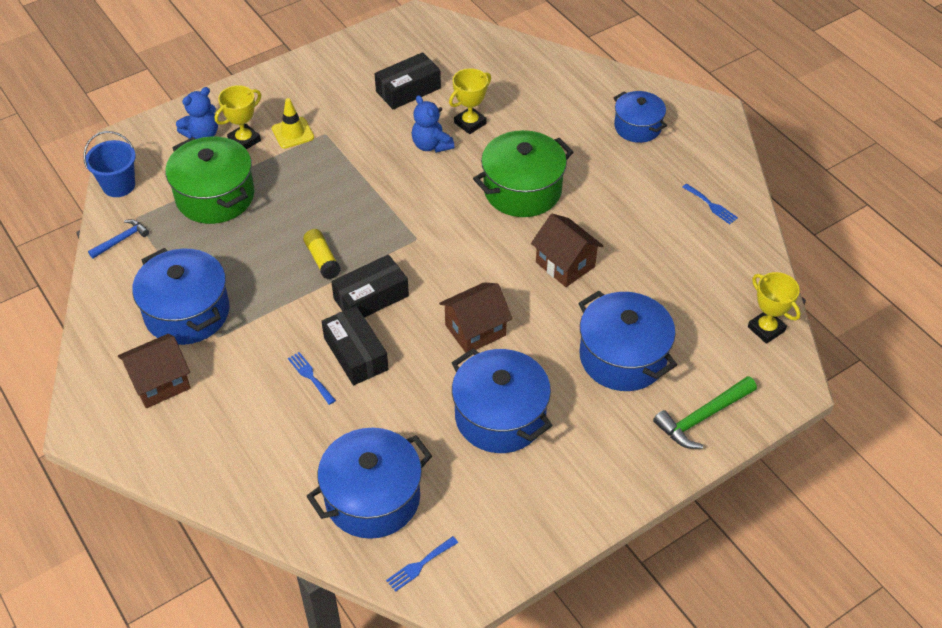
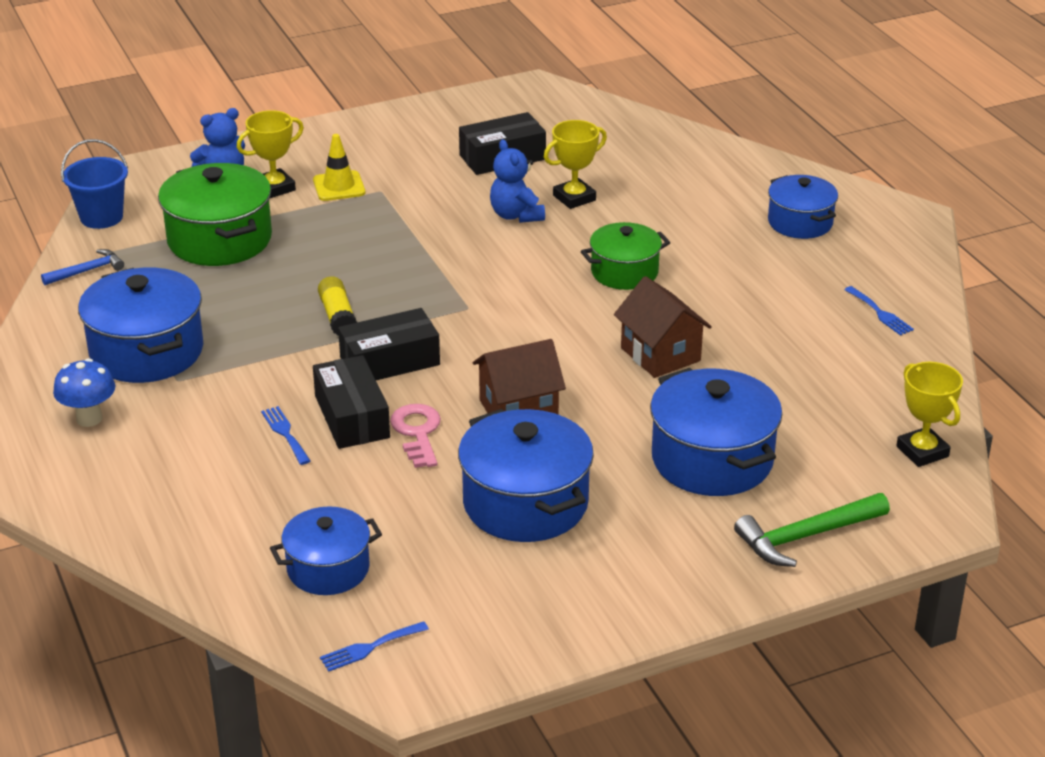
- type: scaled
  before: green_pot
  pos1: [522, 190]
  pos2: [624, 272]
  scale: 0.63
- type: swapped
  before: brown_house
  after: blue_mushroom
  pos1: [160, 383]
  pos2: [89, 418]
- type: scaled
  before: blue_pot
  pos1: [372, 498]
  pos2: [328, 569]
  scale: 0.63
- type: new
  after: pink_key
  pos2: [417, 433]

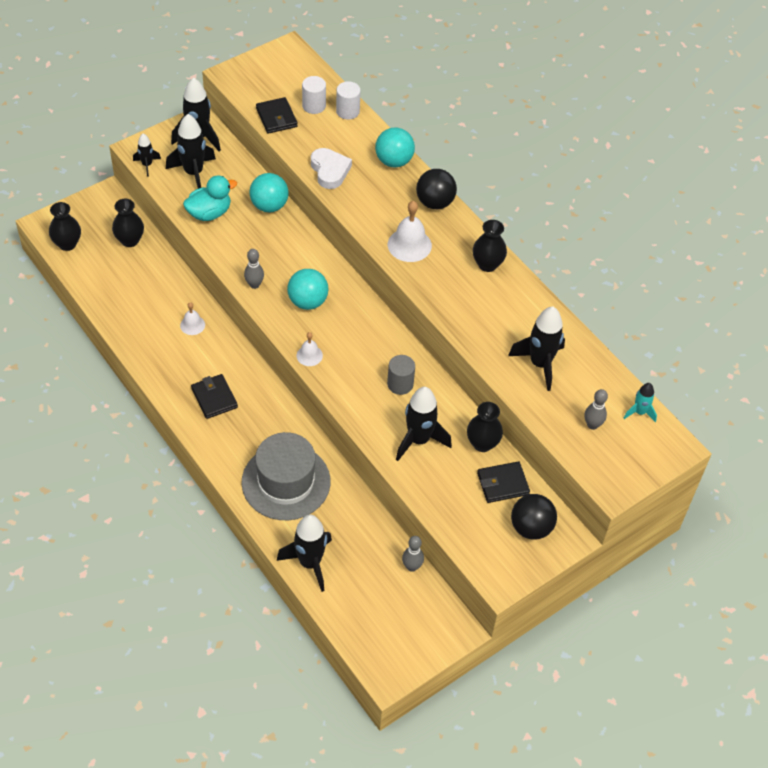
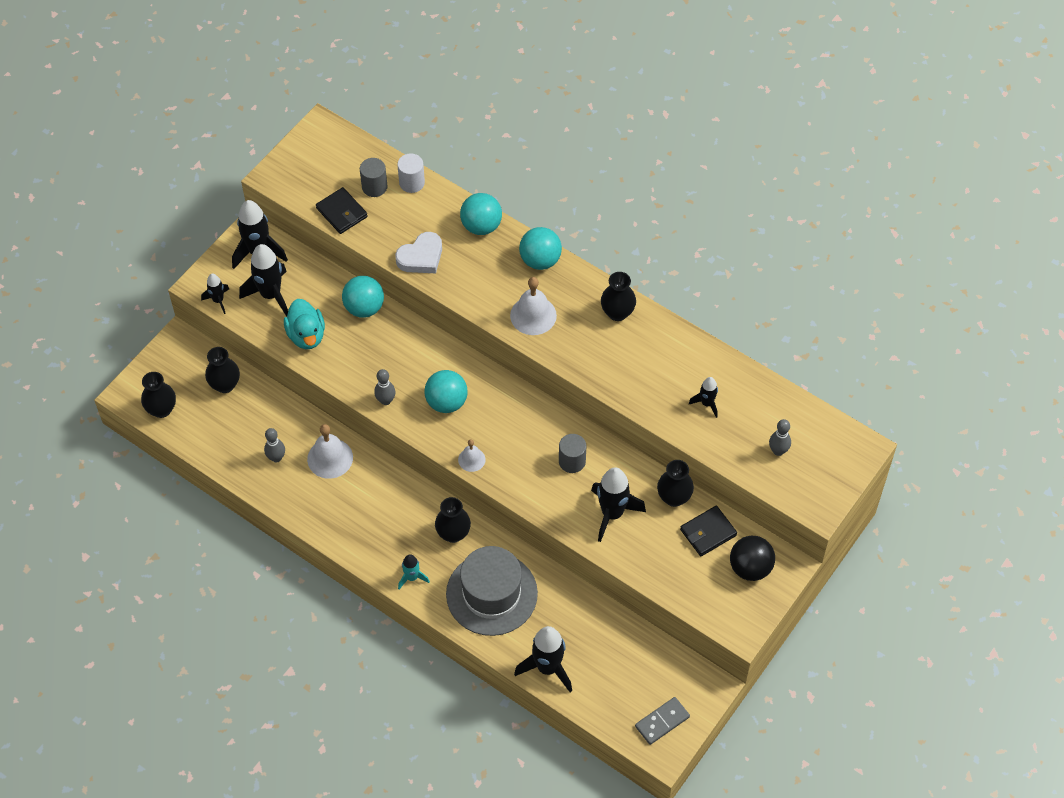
- type: repainted
  before: white_cylinder
  after: grey_cylinder
  pos1: [314, 106]
  pos2: [374, 187]
- type: rotated
  before: white_heart
  pos1: [330, 171]
  pos2: [421, 257]
  turn: 90
- type: repainted
  before: black_ball
  after: turquoise_ball
  pos1: [435, 202]
  pos2: [540, 260]
- type: rotated
  before: turquoise_duck
  pos1: [209, 213]
  pos2: [306, 335]
  turn: 120
- type: scaled
  before: white_bell
  pos1: [192, 325]
  pos2: [330, 458]
  scale: 1.72
- type: scaled
  before: black_rocket
  pos1: [540, 364]
  pos2: [706, 403]
  scale: 0.54
- type: gone
  before: black_wallet
  pos1: [214, 398]
- type: shifted
  before: turquoise_rocket
  pos1: [639, 412]
  pos2: [412, 577]
- type: shifted
  before: grey_bowling_pin
  pos1: [412, 566]
  pos2: [276, 458]
- type: new
  after: black_vase
  pos2: [453, 533]
- type: new
  after: grey_domino
  pos2: [662, 721]

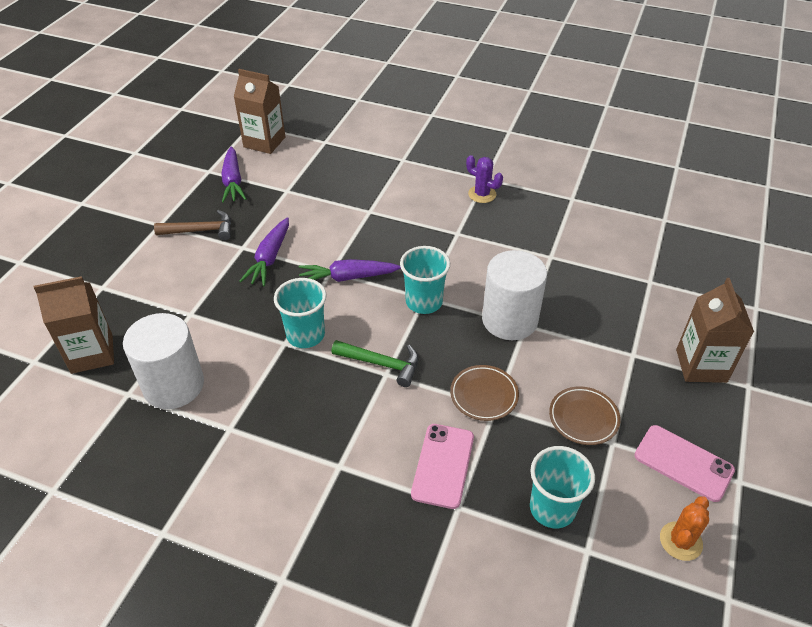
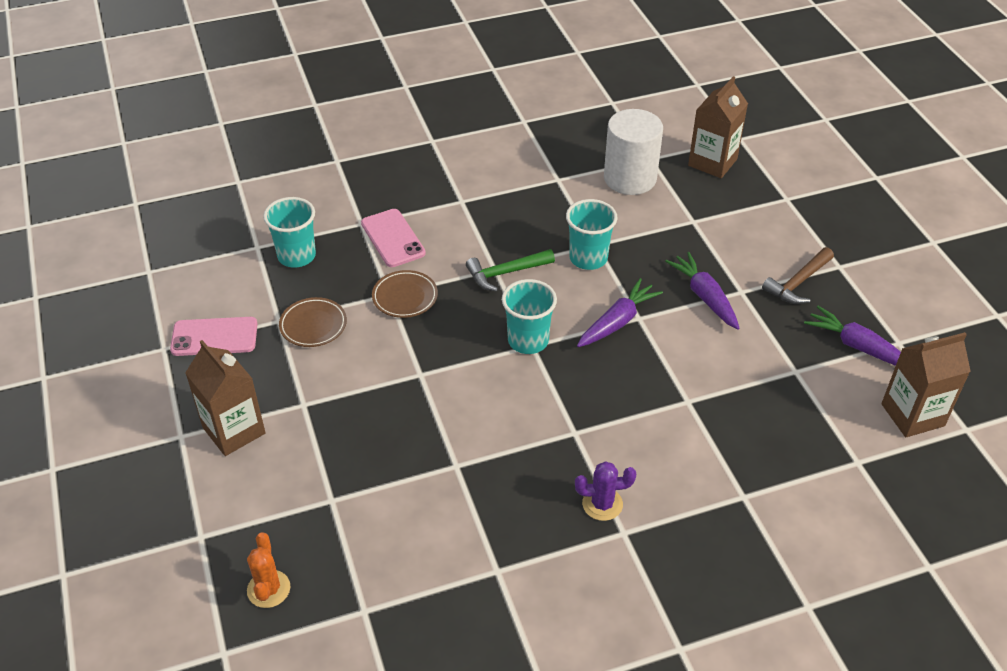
- type: gone
  before: white_cylinder
  pos1: [509, 320]
- type: shifted
  before: orange_cactus
  pos1: [680, 541]
  pos2: [268, 589]

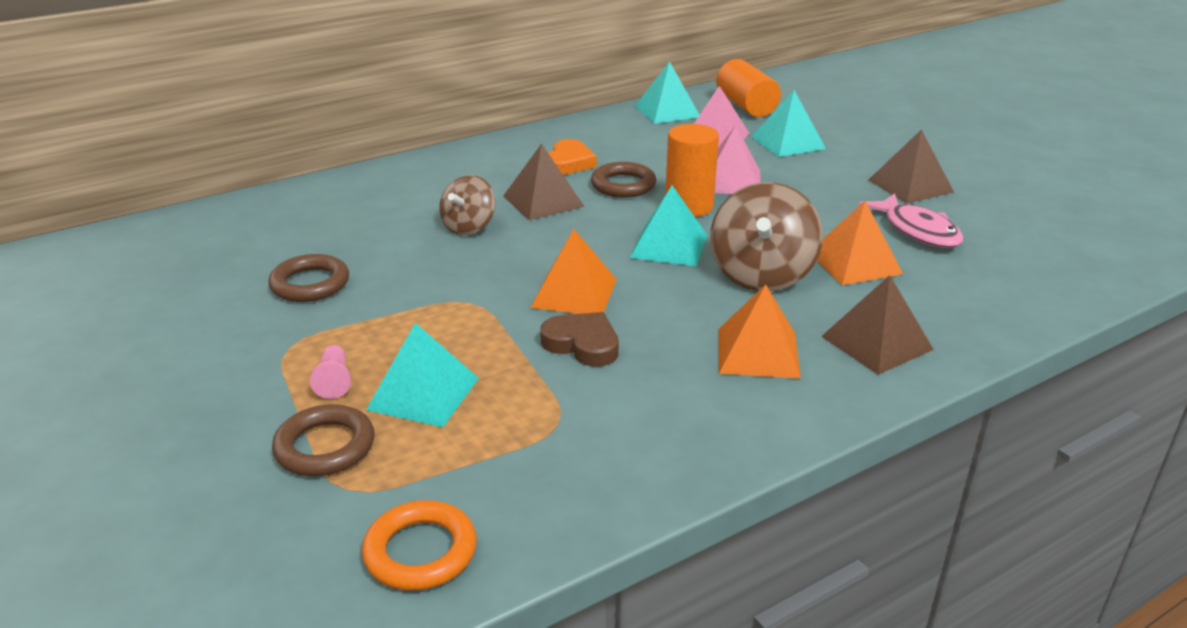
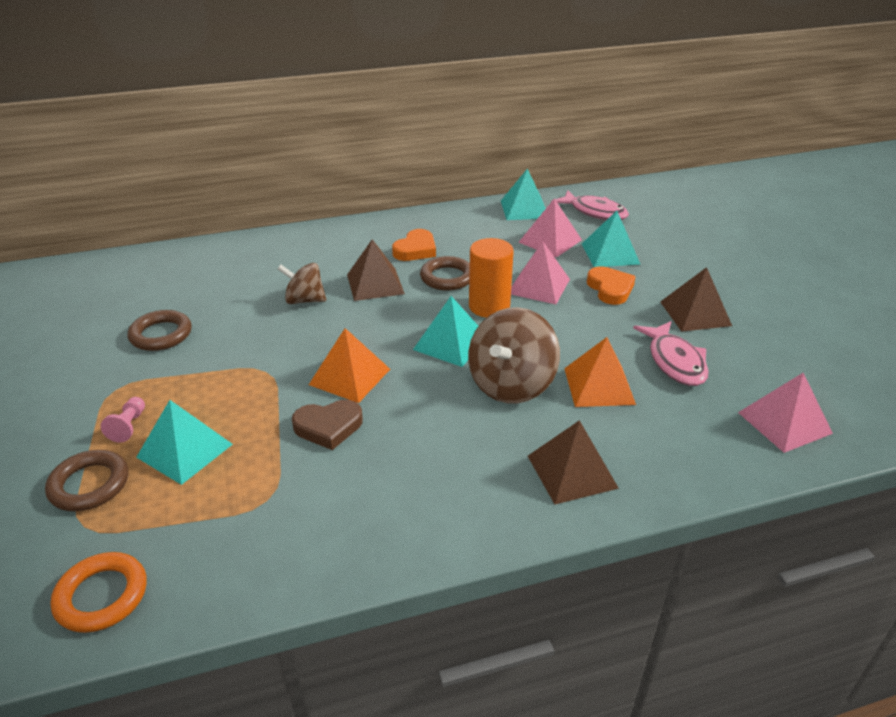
- type: swapped
  before: orange_cylinder
  after: pink_fish
  pos1: [746, 106]
  pos2: [594, 212]
- type: rotated
  before: brown_spinning_top
  pos1: [469, 227]
  pos2: [304, 300]
  turn: 60
- type: gone
  before: orange_pyramid
  pos1: [758, 352]
- type: rotated
  before: brown_heart
  pos1: [582, 344]
  pos2: [328, 427]
  turn: 120
- type: new
  after: orange_heart
  pos2: [610, 289]
- type: new
  after: pink_pyramid
  pos2: [784, 422]

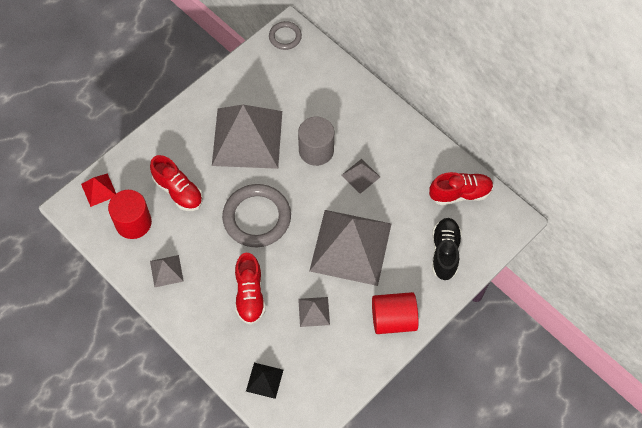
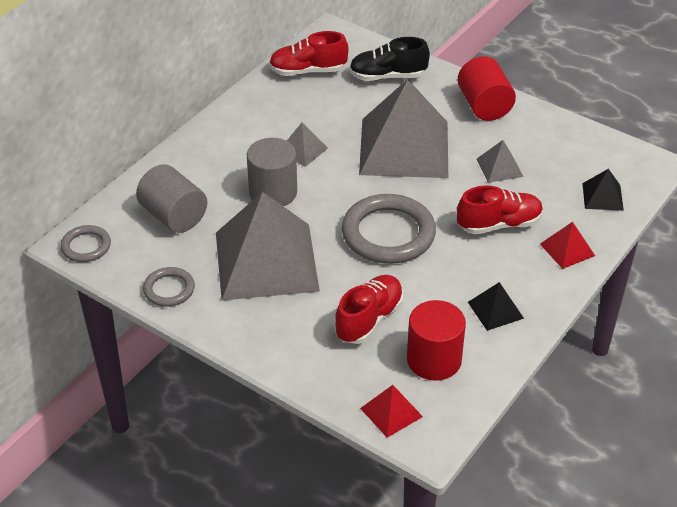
- type: rotated
  before: red_shoe
  pos1: [460, 193]
  pos2: [308, 71]
  turn: -75
- type: repainted
  before: grey_pyramid
  after: black_pyramid
  pos1: [166, 271]
  pos2: [495, 310]
- type: new
  after: grey_cylinder
  pos2: [174, 216]
- type: new
  after: red_pyramid
  pos2: [567, 249]
- type: new
  after: grey_ring
  pos2: [169, 289]

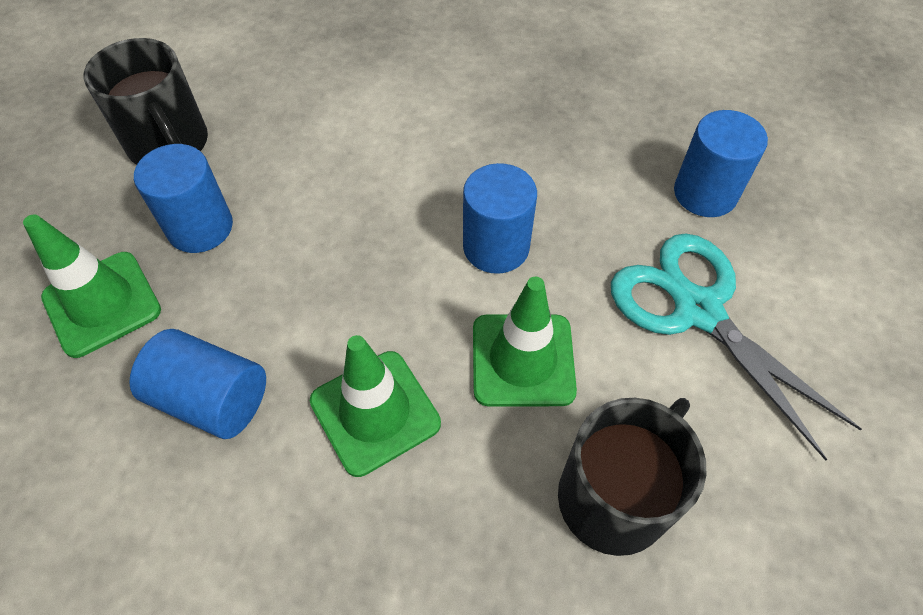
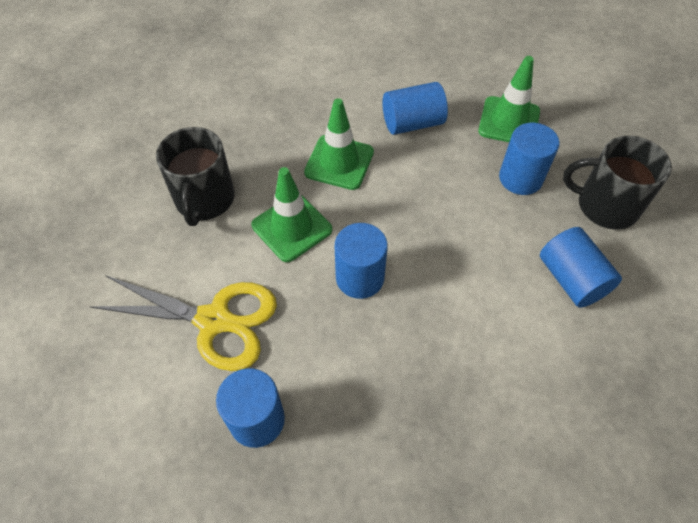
- type: repainted
  before: turquoise_scissors
  after: yellow_scissors
  pos1: [698, 310]
  pos2: [213, 320]
- type: new
  after: blue_cylinder
  pos2: [571, 279]

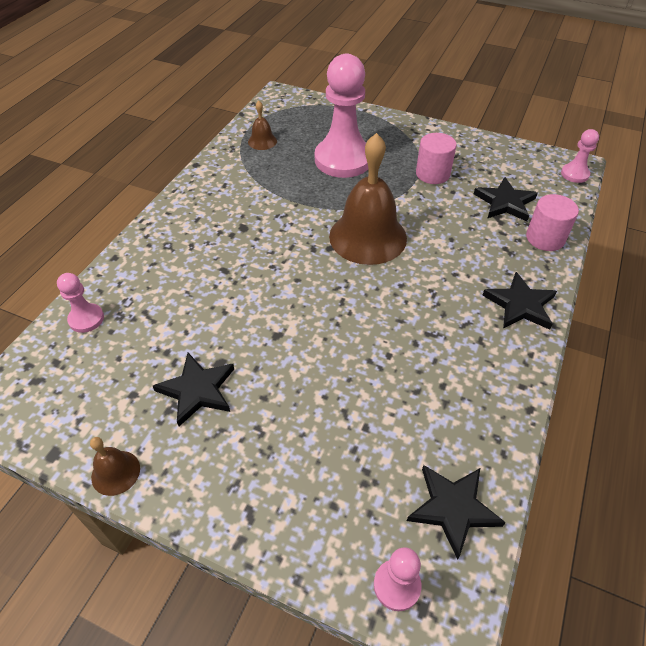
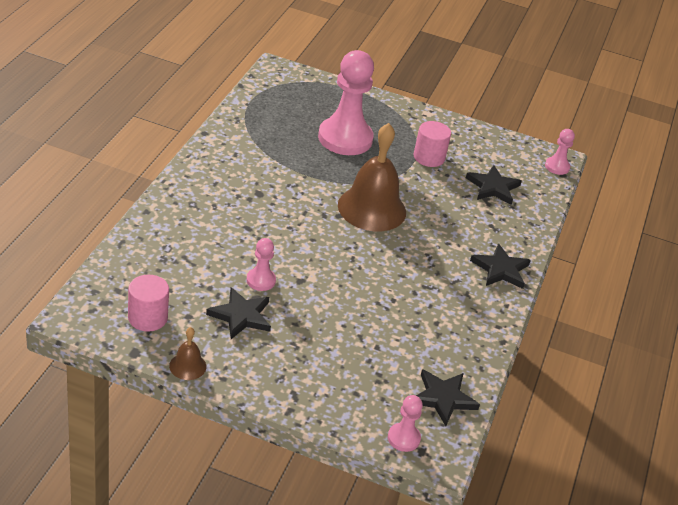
- type: gone
  before: brown_bell
  pos1: [262, 141]
- type: shifted
  before: pink_cylinder
  pos1: [545, 238]
  pos2: [147, 318]
- type: shifted
  before: pink_pawn
  pos1: [86, 319]
  pos2: [261, 280]

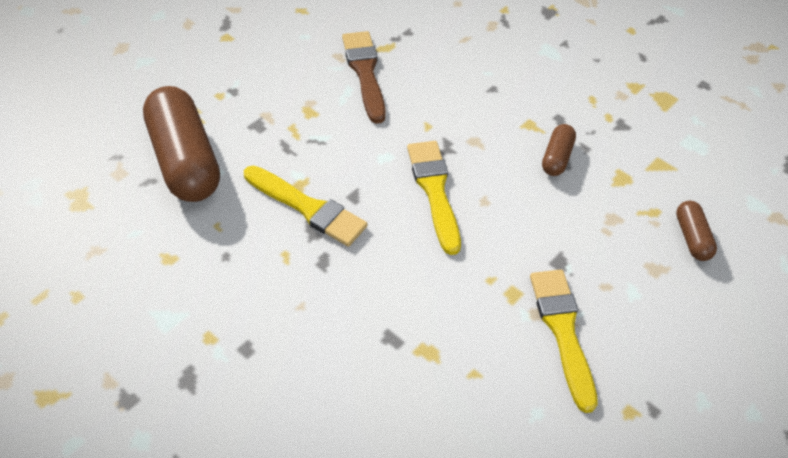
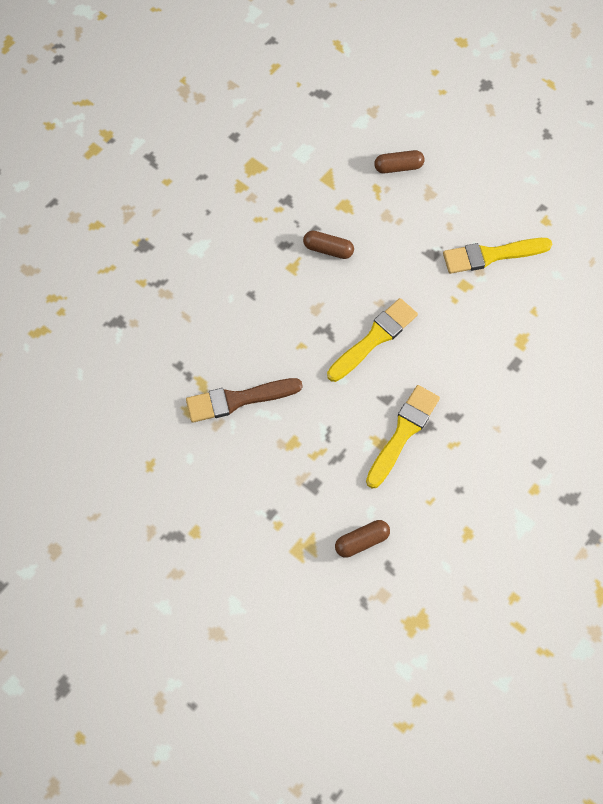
- type: scaled
  before: brown_capsule
  pos1: [184, 160]
  pos2: [362, 541]
  scale: 0.47
- type: rotated
  before: yellow_brush
  pos1: [434, 191]
  pos2: [374, 338]
  turn: 150

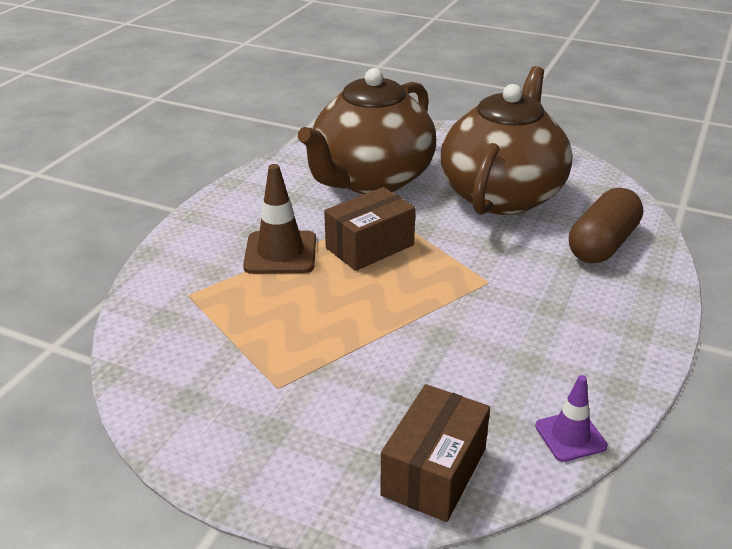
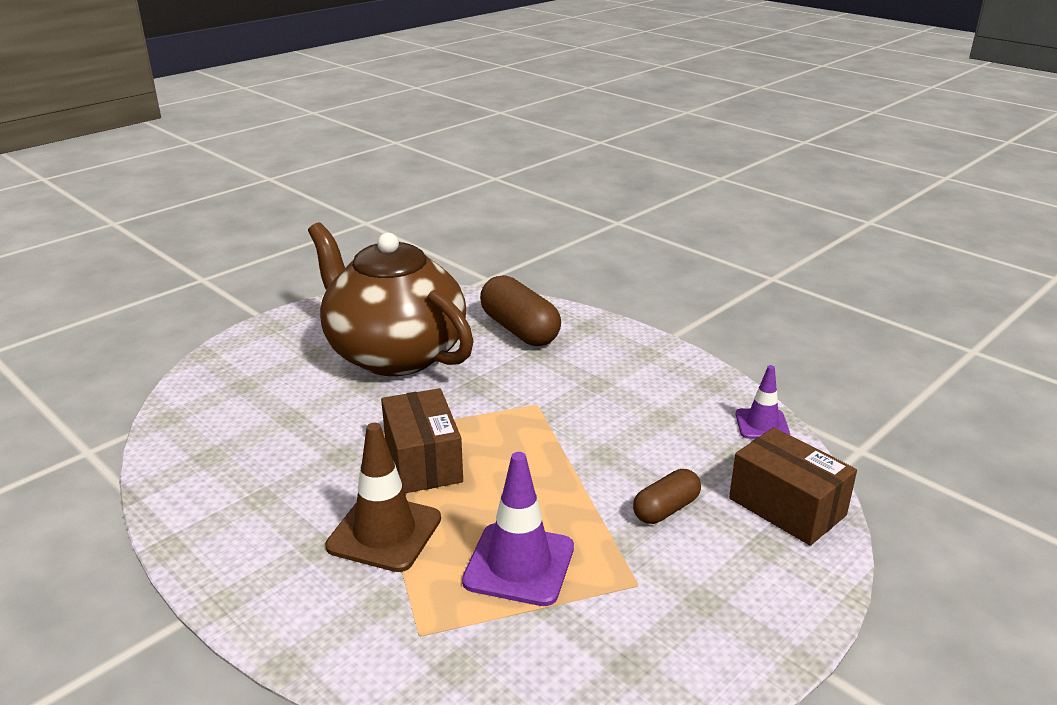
- type: gone
  before: brown_teapot
  pos1: [371, 179]
- type: new
  after: purple_traffic_cone
  pos2: [519, 564]
- type: new
  after: brown_capsule
  pos2: [666, 509]

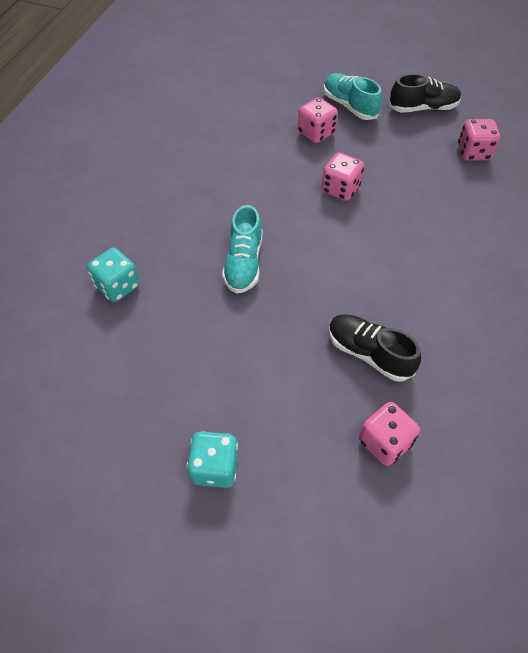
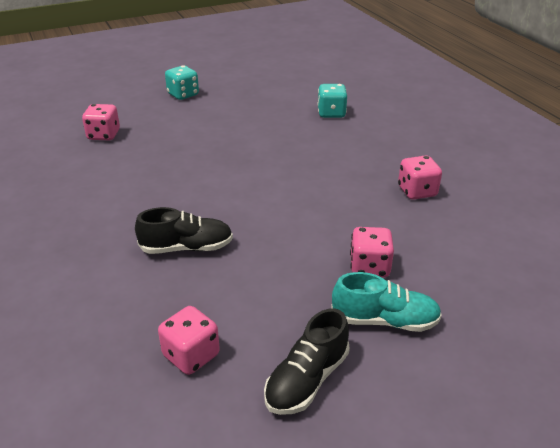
- type: shifted
  before: pink_dice
  pos1: [340, 189]
  pos2: [417, 191]
- type: gone
  before: turquoise_shoe
  pos1: [244, 263]
- type: shifted
  before: black_shoe
  pos1: [369, 353]
  pos2: [186, 248]

